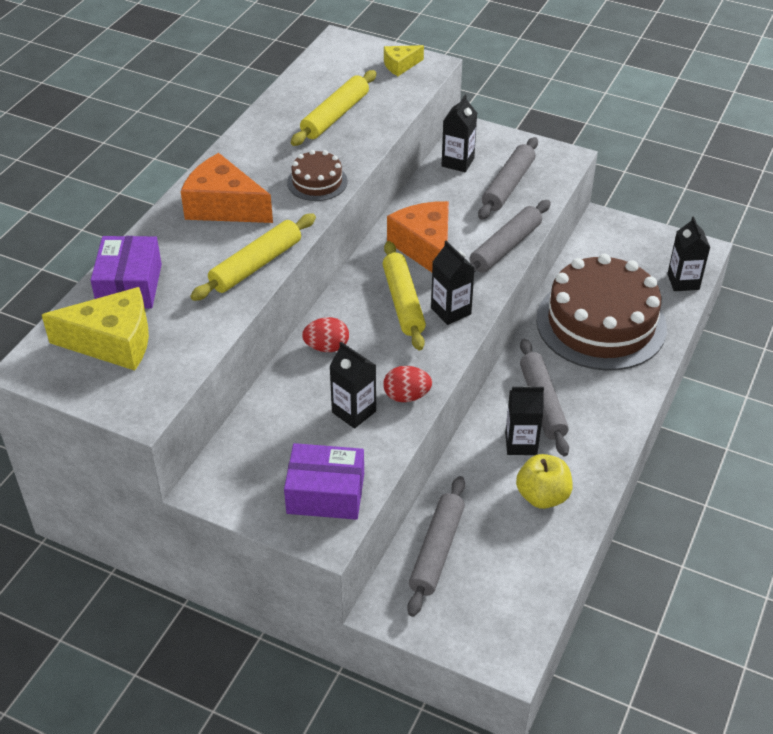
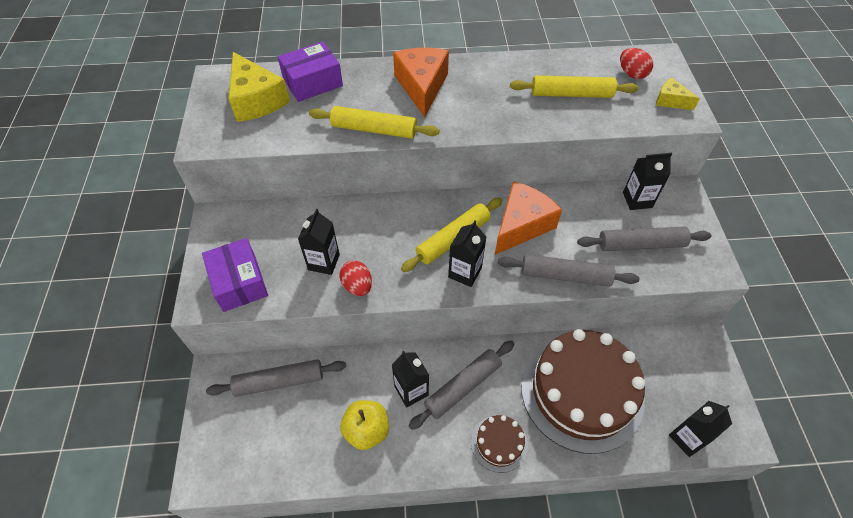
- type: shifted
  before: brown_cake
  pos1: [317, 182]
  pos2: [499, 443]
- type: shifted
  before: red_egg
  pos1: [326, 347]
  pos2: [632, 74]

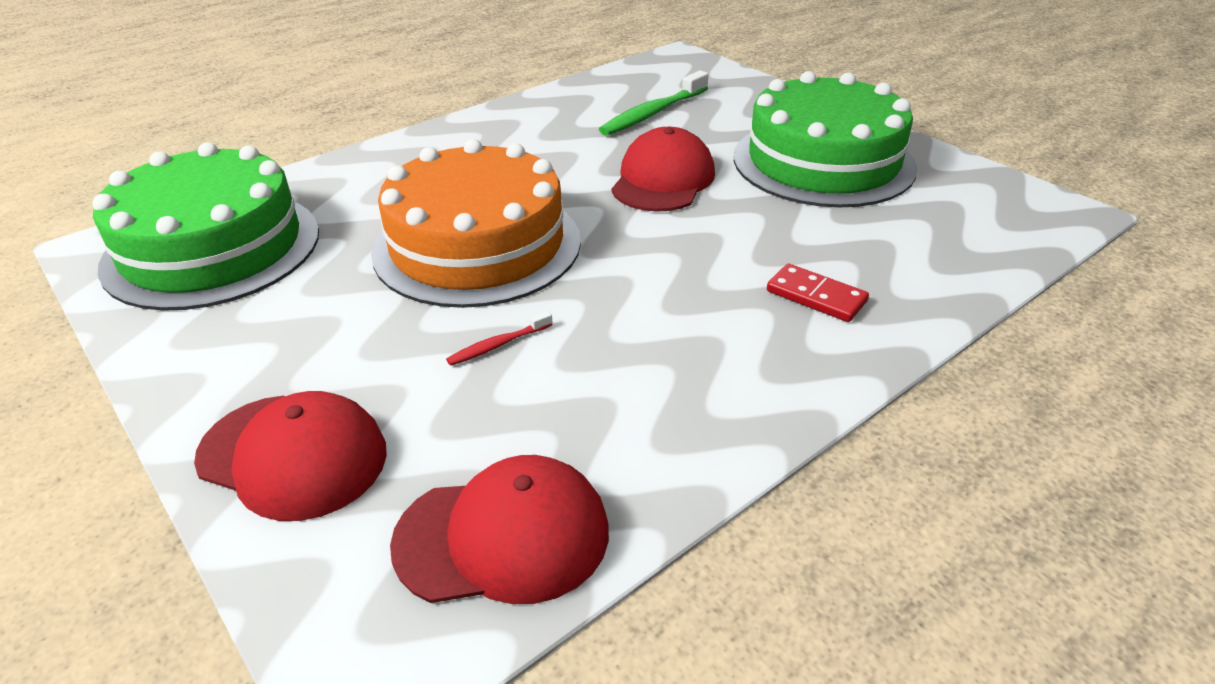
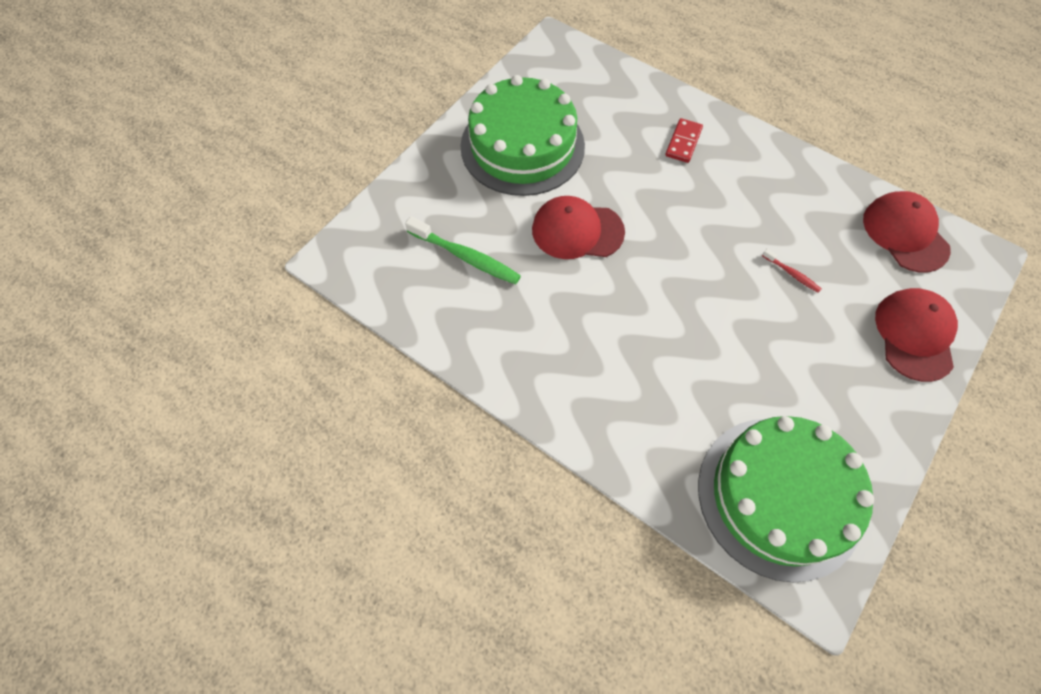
- type: gone
  before: orange_cake
  pos1: [477, 245]

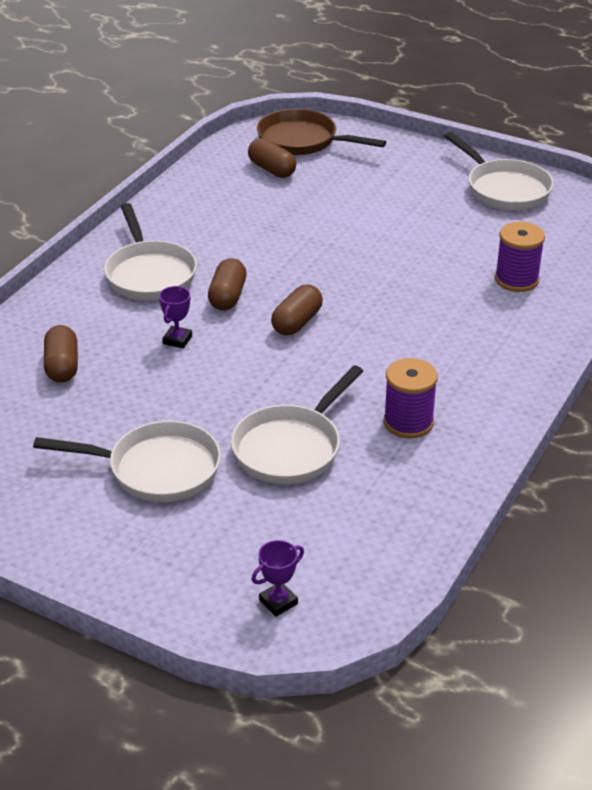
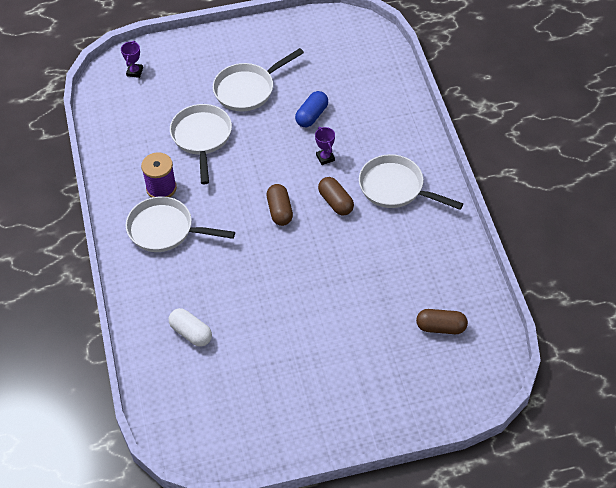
- type: gone
  before: brown_pan
  pos1: [302, 141]
- type: shifted
  before: white_pan
  pos1: [504, 189]
  pos2: [165, 230]
- type: swapped
  before: purple_spool
  after: white_capsule
  pos1: [516, 280]
  pos2: [191, 333]
- type: gone
  before: brown_capsule
  pos1: [62, 366]
- type: new
  after: blue_capsule
  pos2: [312, 116]

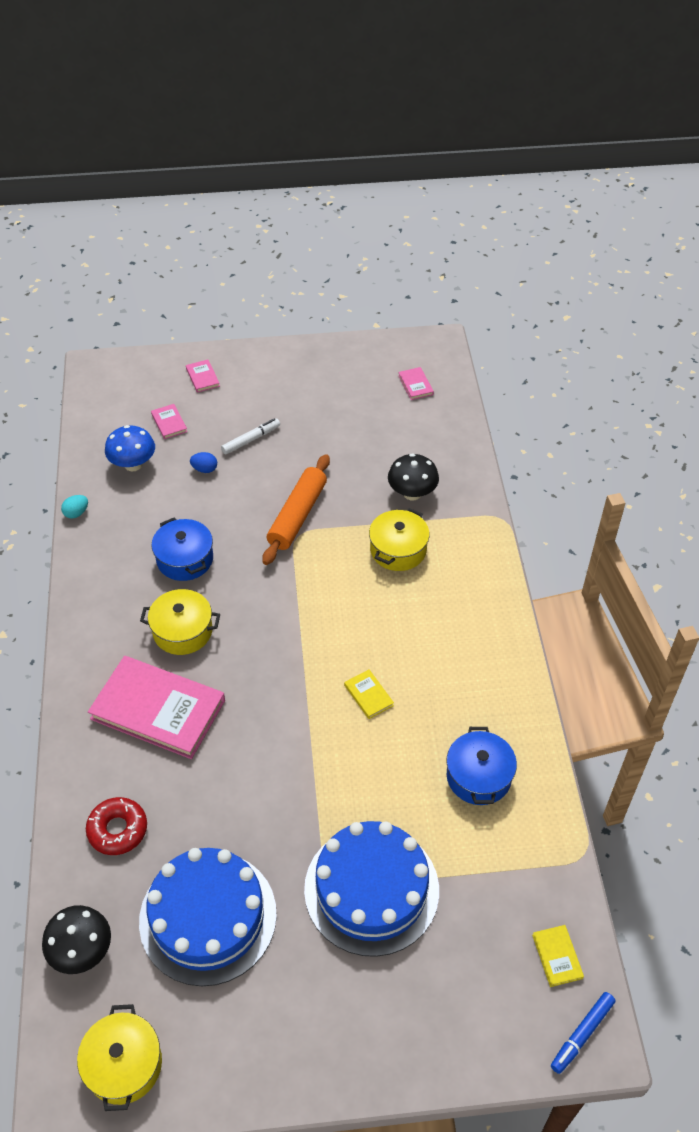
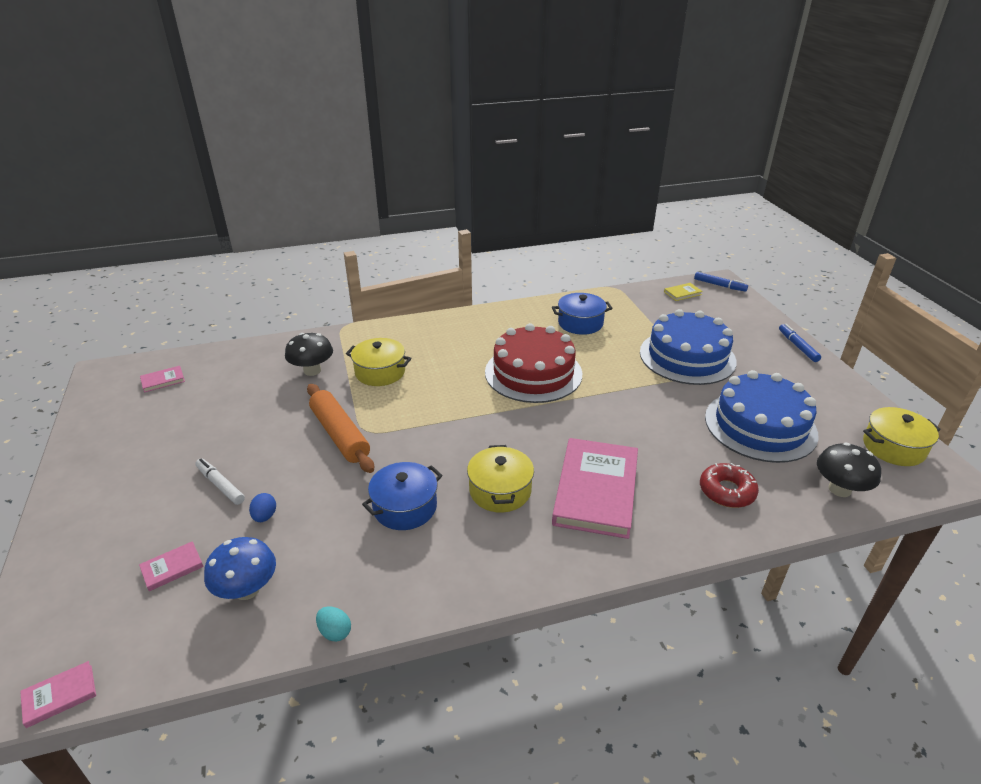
- type: shifted
  before: pink_book
  pos1: [202, 377]
  pos2: [60, 695]
- type: rotated
  before: orange_rolling_pin
  pos1: [297, 516]
  pos2: [340, 434]
  turn: 45
- type: swapped
  before: yellow_book
  after: red_cake
  pos1: [368, 695]
  pos2: [533, 373]
- type: new
  after: blue_marker
  pos2: [797, 346]

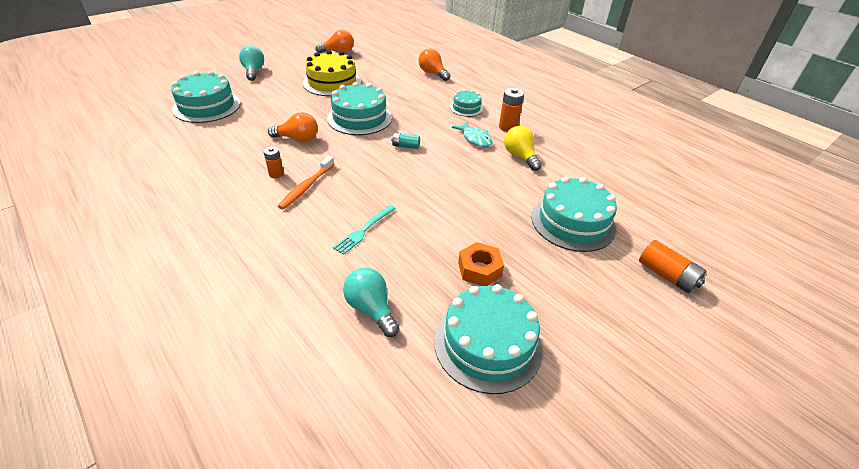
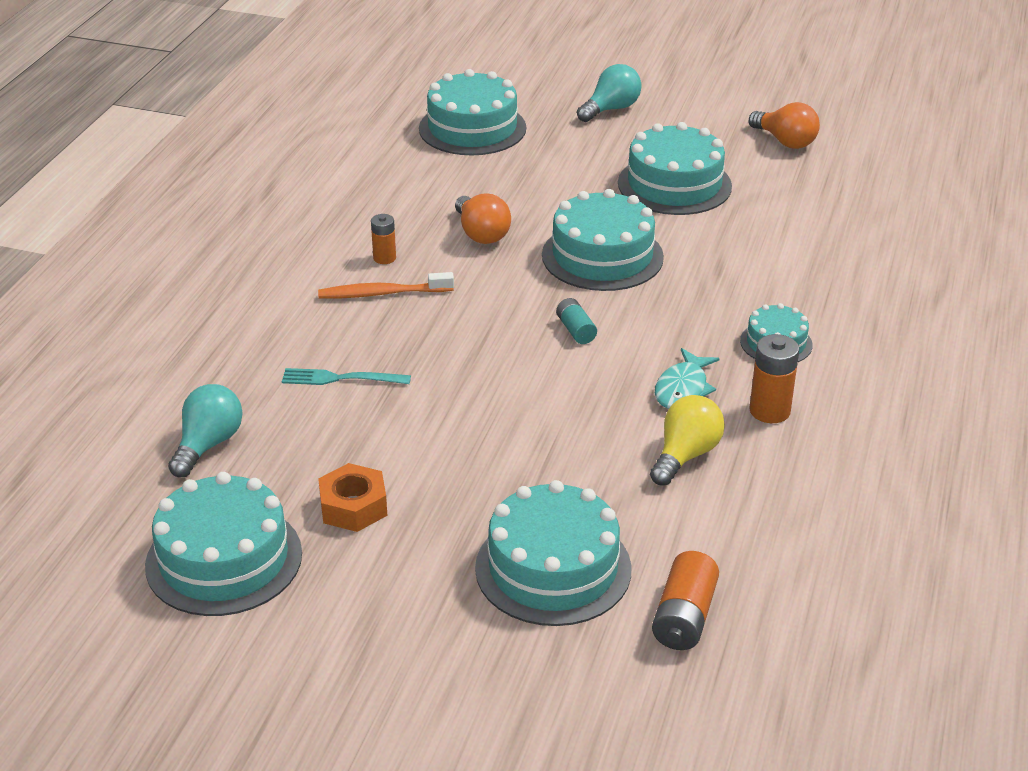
- type: gone
  before: orange_light_bulb
  pos1: [433, 73]
- type: repainted
  before: yellow_cake
  after: turquoise_cake
  pos1: [332, 82]
  pos2: [674, 184]
- type: shifted
  before: orange_battery
  pos1: [667, 275]
  pos2: [684, 617]

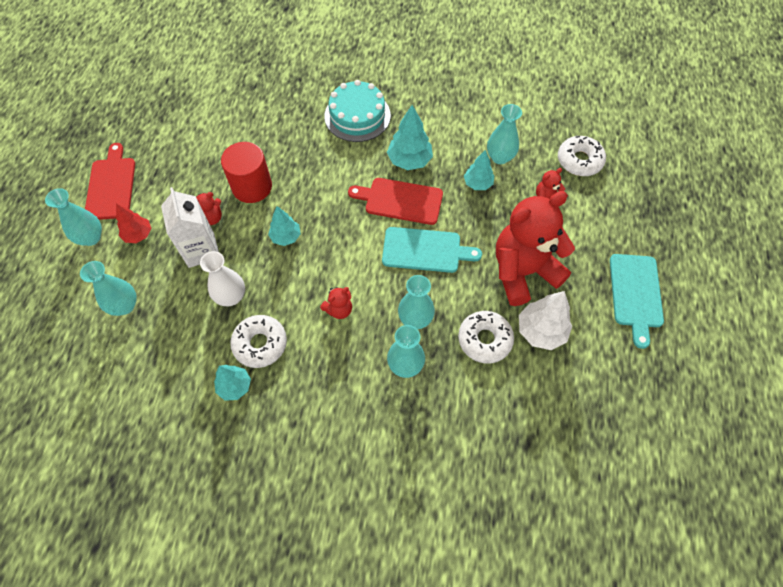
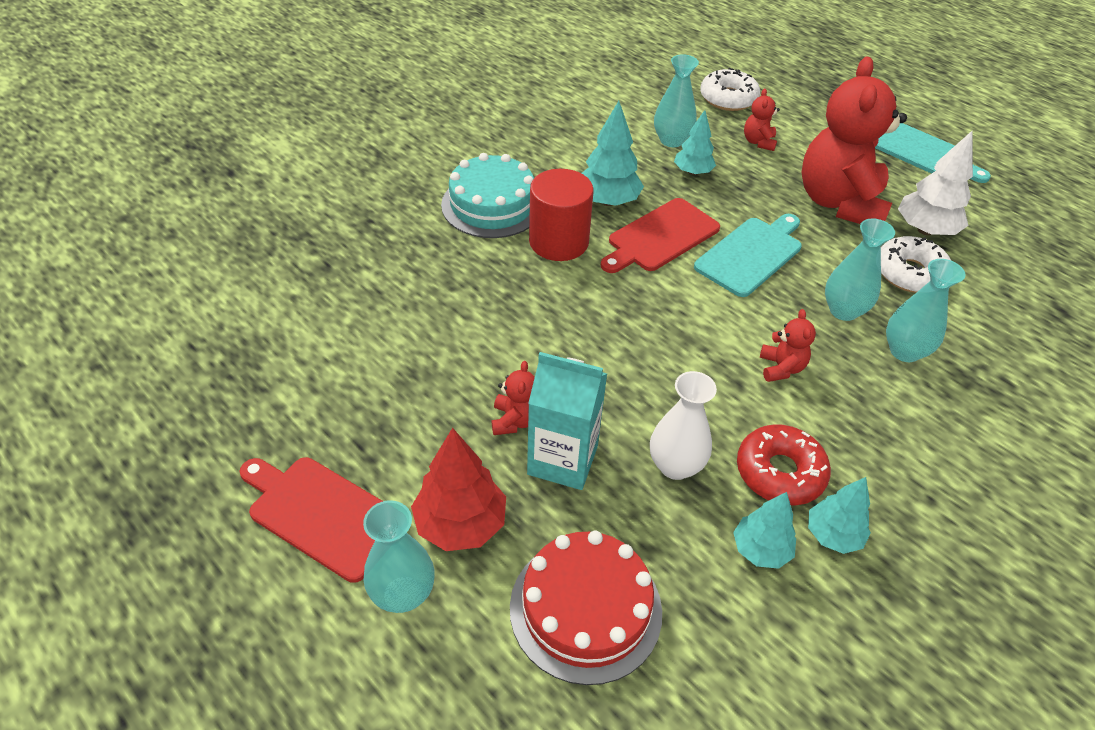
- type: shifted
  before: red_cylinder
  pos1: [252, 187]
  pos2: [558, 242]
- type: repainted
  before: white_carton
  after: turquoise_carton
  pos1: [201, 250]
  pos2: [562, 460]
- type: scaled
  before: red_tree
  pos1: [138, 235]
  pos2: [461, 524]
  scale: 1.52
- type: shifted
  before: turquoise_tree
  pos1: [286, 237]
  pos2: [760, 550]
- type: swapped
  before: turquoise_vase
  after: red_cake
  pos1: [124, 306]
  pos2: [585, 609]
- type: repainted
  before: white_donut
  after: red_donut
  pos1: [260, 344]
  pos2: [779, 472]

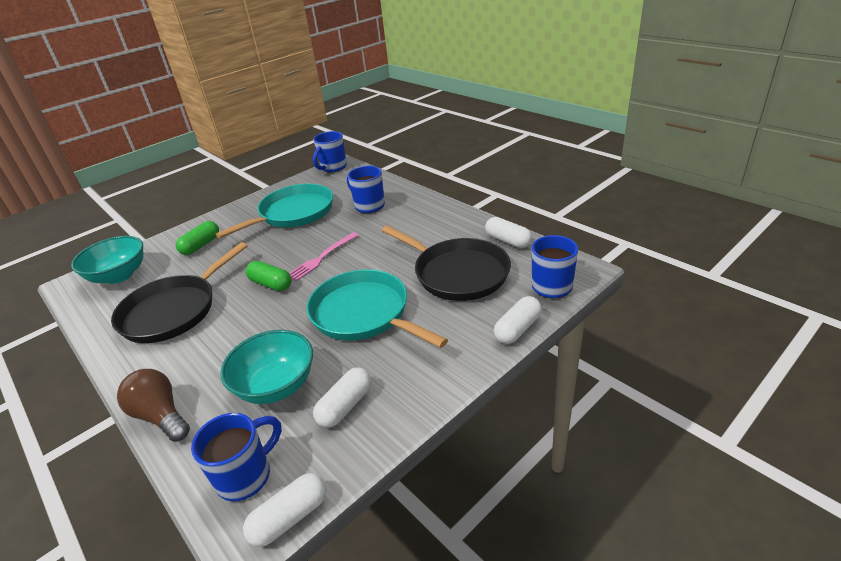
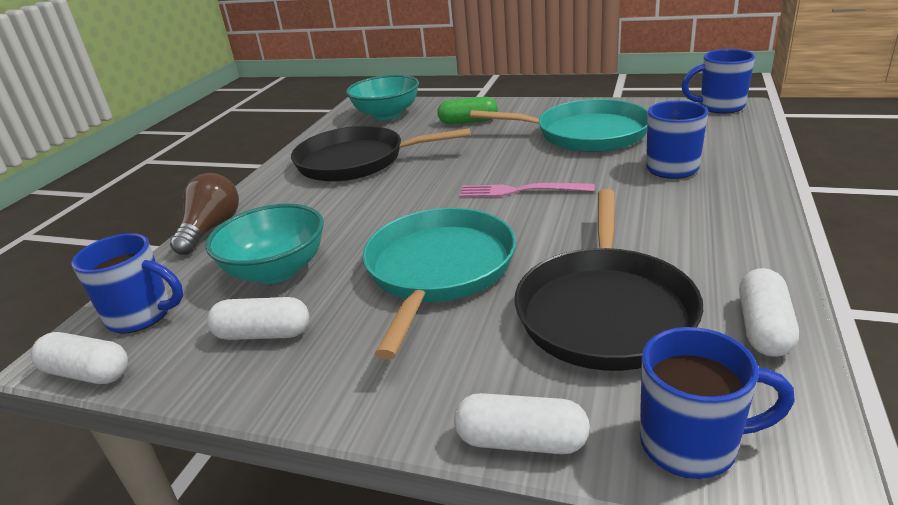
- type: gone
  before: green_capsule
  pos1: [271, 284]

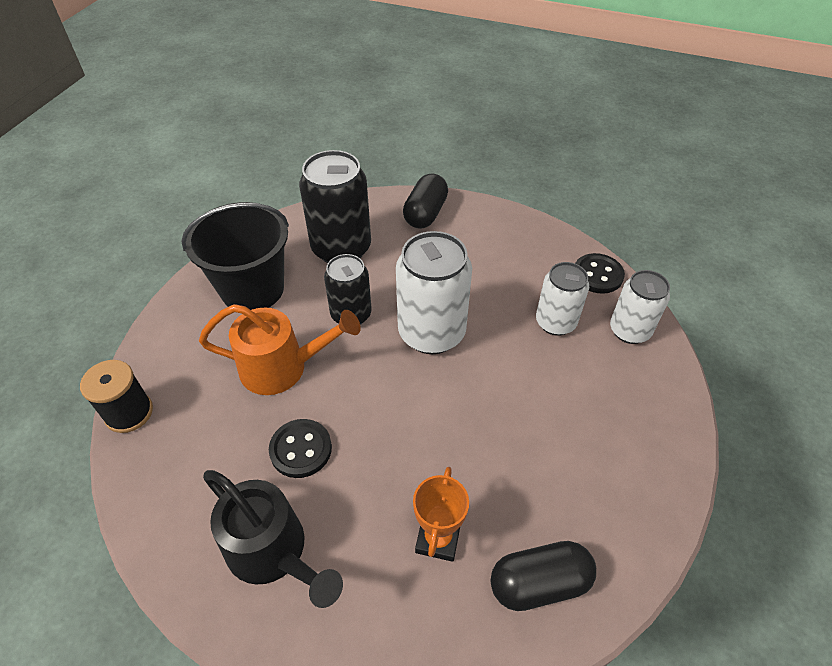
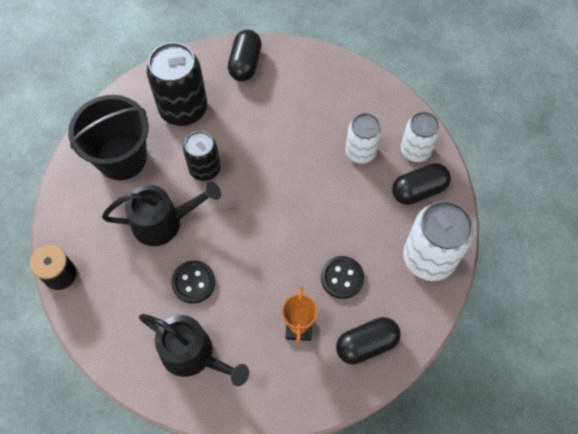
- type: shifted
  before: white_can
  pos1: [431, 333]
  pos2: [428, 258]
- type: shifted
  before: black_button
  pos1: [597, 275]
  pos2: [342, 278]
- type: repainted
  before: orange_watering_can
  after: black_watering_can
  pos1: [283, 367]
  pos2: [164, 222]
- type: new
  after: black_capsule
  pos2: [418, 190]

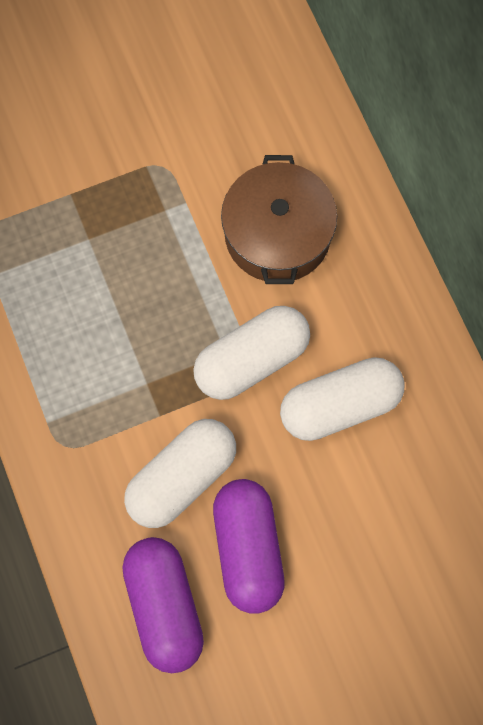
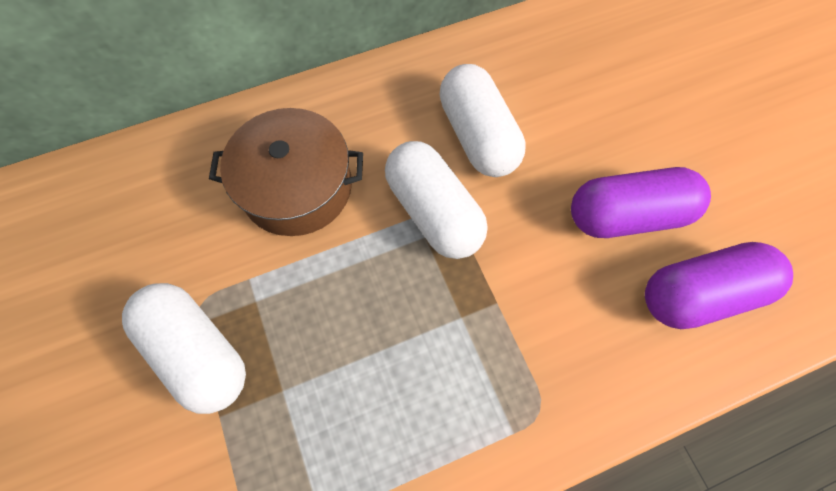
- type: shifted
  before: white_capsule
  pos1: [182, 478]
  pos2: [198, 351]

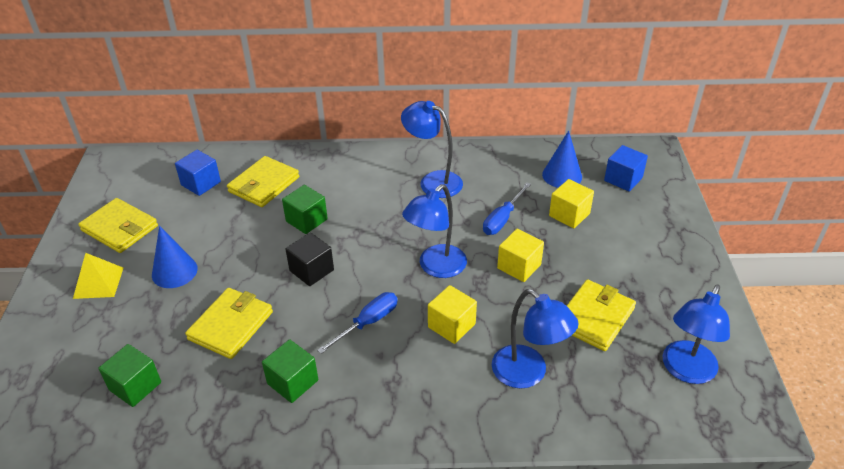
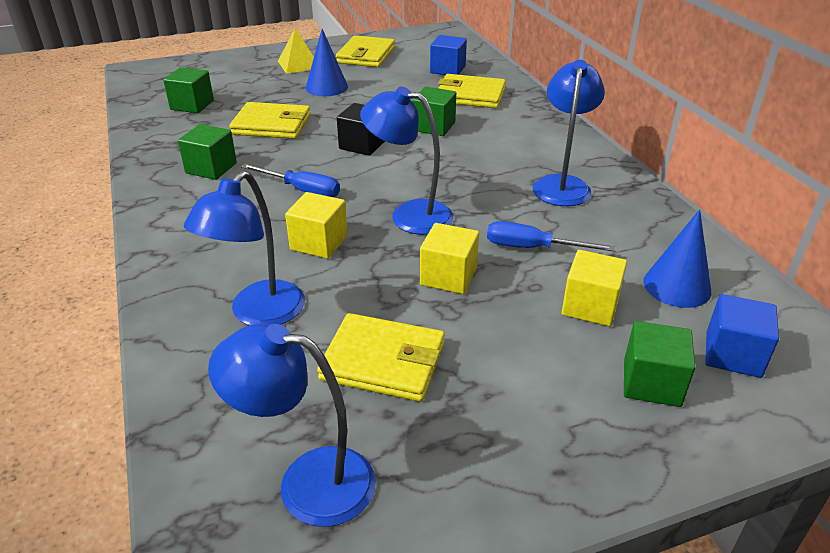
- type: new
  after: green_cube
  pos2: [651, 383]

